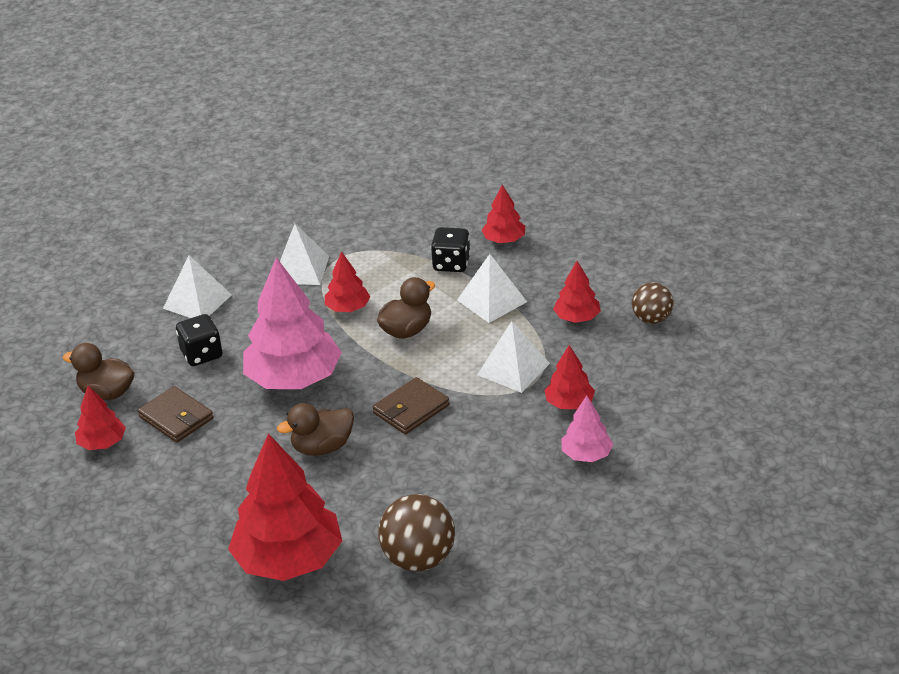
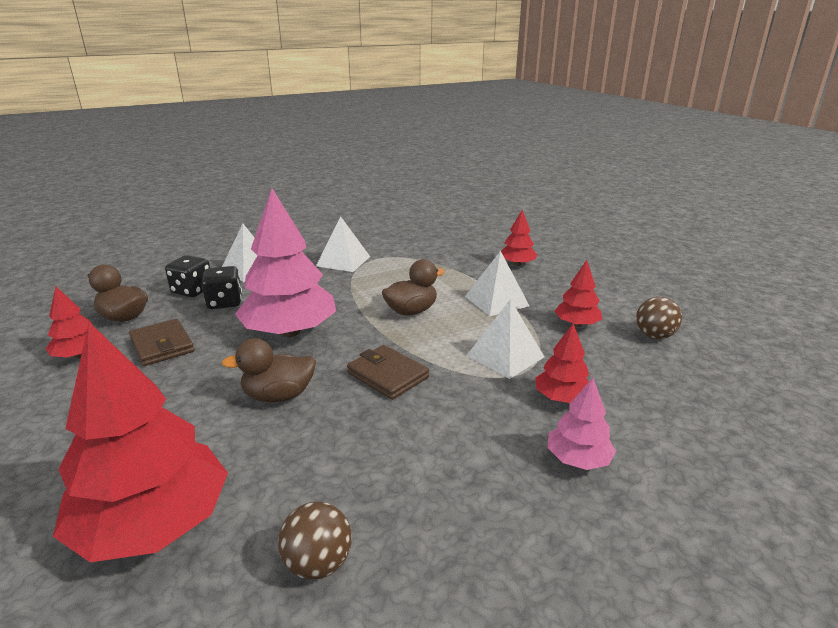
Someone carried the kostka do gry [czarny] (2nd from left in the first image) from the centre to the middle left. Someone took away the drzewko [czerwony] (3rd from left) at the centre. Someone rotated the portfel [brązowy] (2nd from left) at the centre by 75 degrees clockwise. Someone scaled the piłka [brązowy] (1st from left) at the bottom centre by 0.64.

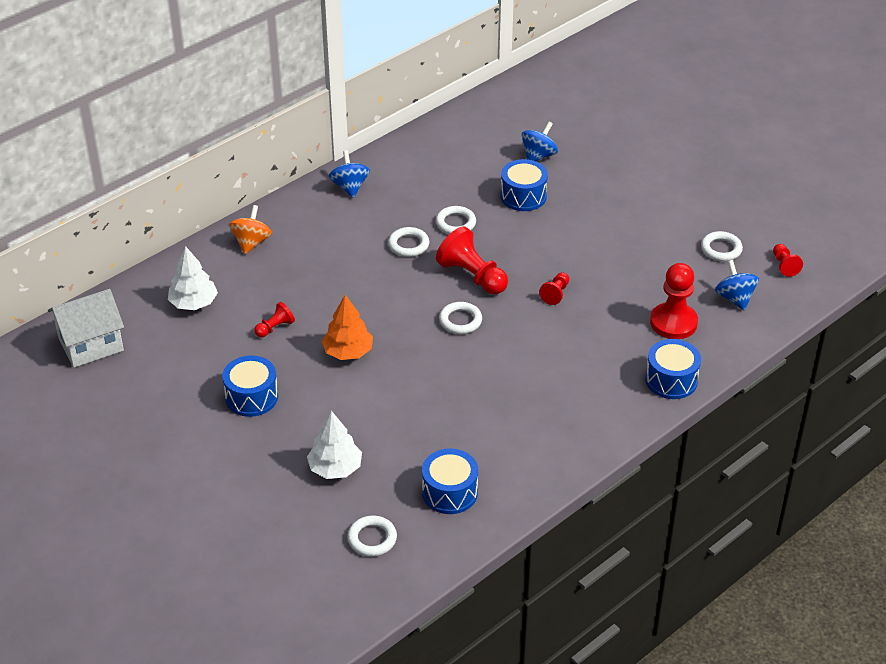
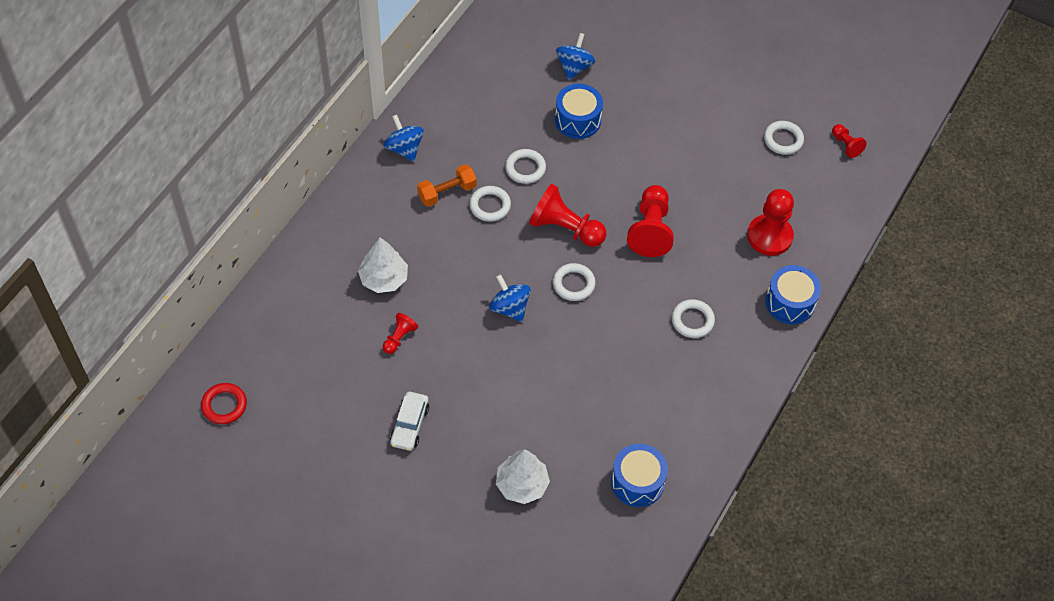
Someone took away the bączek [pomarańczowy] at the middle left. Someone carried the drzewko [biały] (1st from left) from the middle left to the centre. Someone carried the bączek [niebieski] (3rd from left in the first image) from the middle right to the centre. Someone scaled the pionek [czerwony] (3rd from left) at the centre by 1.92. Someone swapped the domek [biały] at the middle left for the pierścień [czerwony] at the bottom left. Someone took away the drzewko [pomarańczowy] at the centre. Someone swapped the bęben [niebieski] (1st from left) at the middle left for the samochód [biały] at the bottom centre. Someone carried the pierścień [biały] (1st from left in the first image) from the bottom centre to the centre. Someone put down the hantel [pomarańczowy] at the top centre.

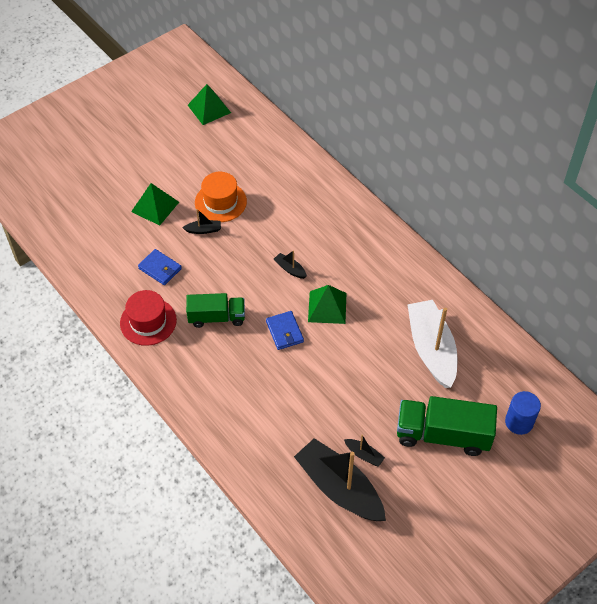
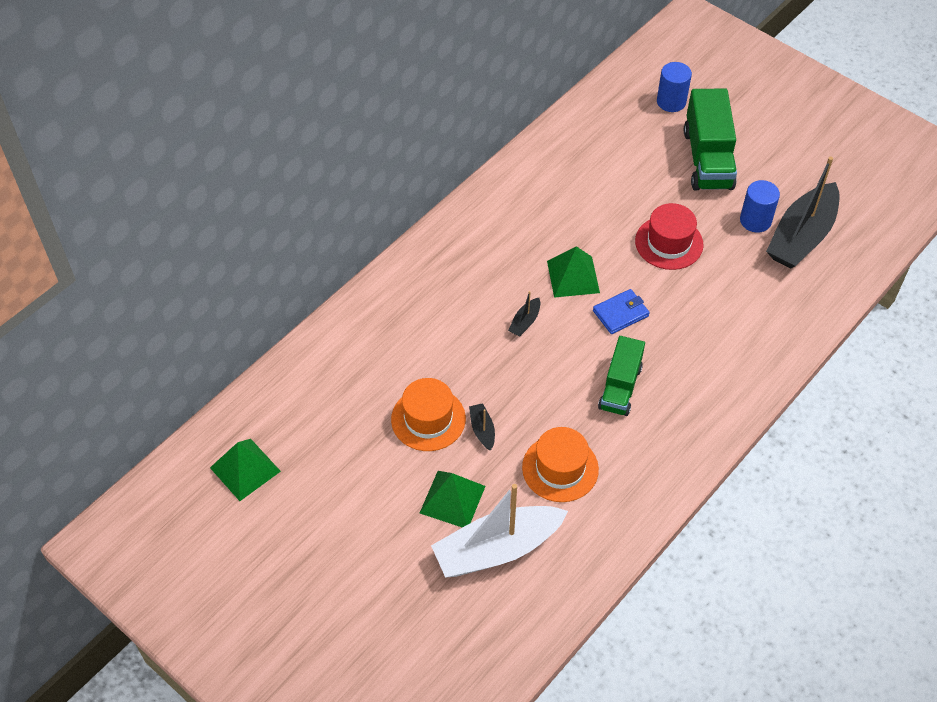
Someone swapped the portfel [niebieski] (1st from left) at the middle left for the kapelusz [pomarańczowy] (2nd from left) at the centre. Someone carried the kapelusz [czerwony] from the middle left to the middle right. Someone rotated the ciężarówka [zielony] (1st from left) at the centre by 150 degrees counterclockwise. Someone carried the łódka [biały] from the middle right to the bottom centre. Someone swapped the łódka [czarny] (4th from left) at the bottom centre for the walec [niebieski] (2nd from left) at the top right.

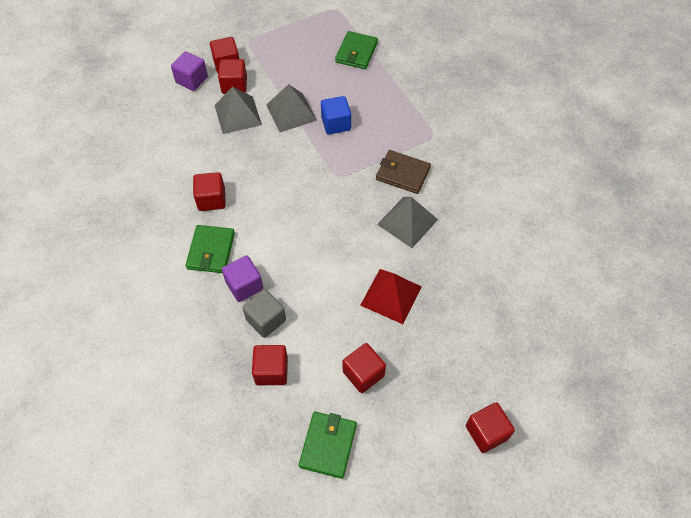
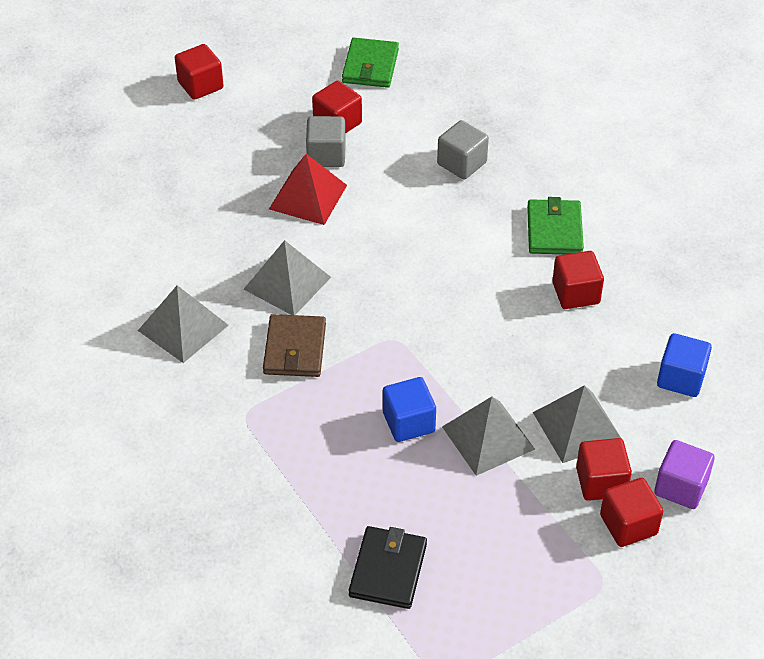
Someone repainted the portfel [zielony] (3rd from left) at the top centre, which became the portfel [czarny] at the bottom centre. Someone rotated the portfel [brązowy] at the top centre by 75 degrees clockwise. Someone took away the sześcian [fioletowy] (2nd from left) at the centre. Someone took away the sześcian [czerwony] (4th from left) at the bottom centre. Someone put down the sześcian [szary] (1st from left) at the top centre. Someone put down the piramida [szary] (1st from left) at the middle left. Someone put down the sześcian [niebieski] (2nd from left) at the middle right.

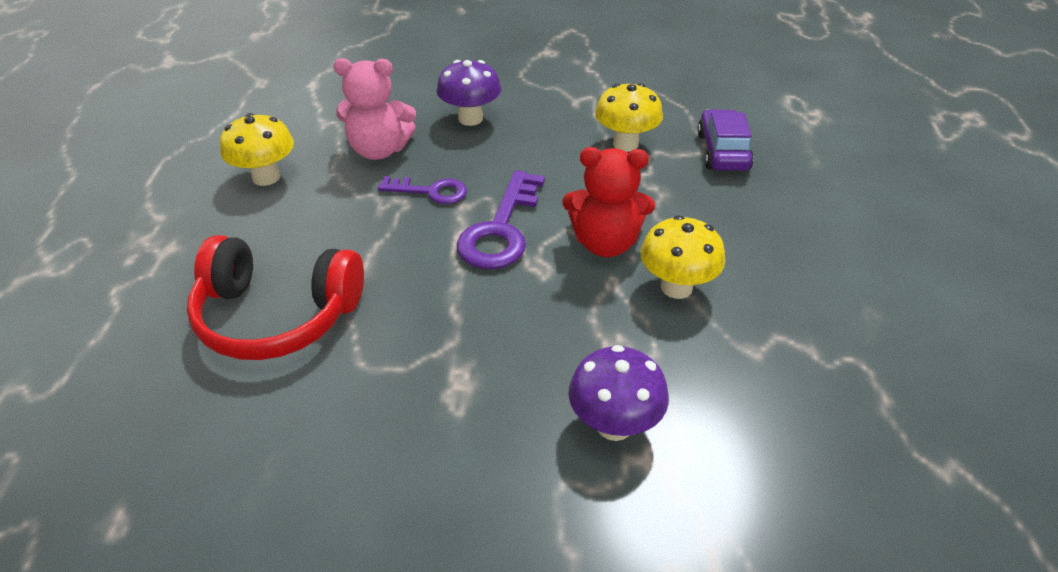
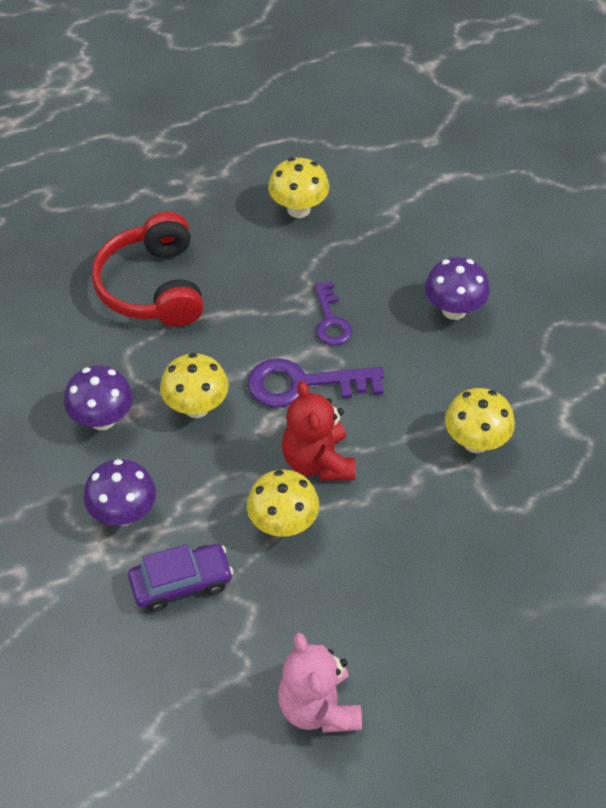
Someone carried the miś [różowy] from the top centre to the bottom centre. Someone carried the samochód [fioletowy] from the top right to the bottom left. Someone put down the grzyb [żółty] (1st from left) at the middle left. Someone put down the grzyb [fioletowy] (1st from left) at the middle left.

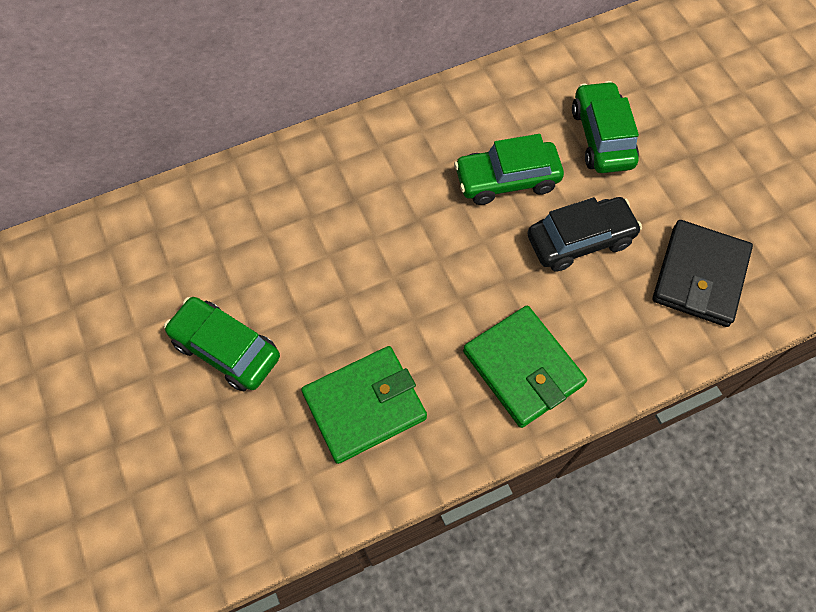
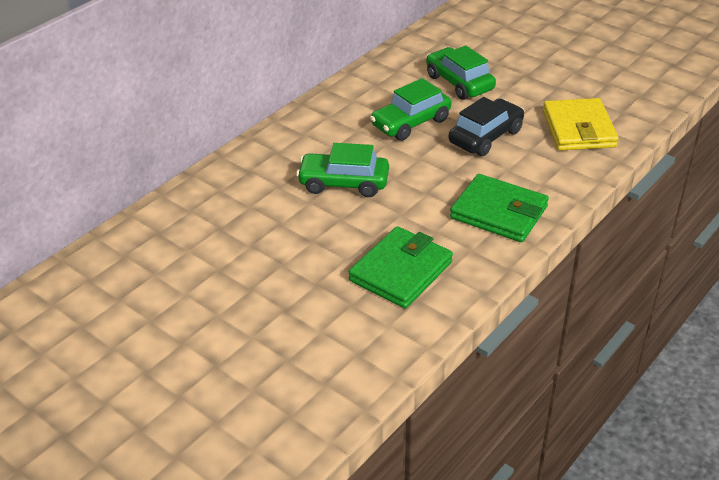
Someone repainted the portfel [czarny] at the middle right, which became the portfel [żółty] at the top right. Someone carried the samochód [zielony] (1st from left) from the middle left to the centre.

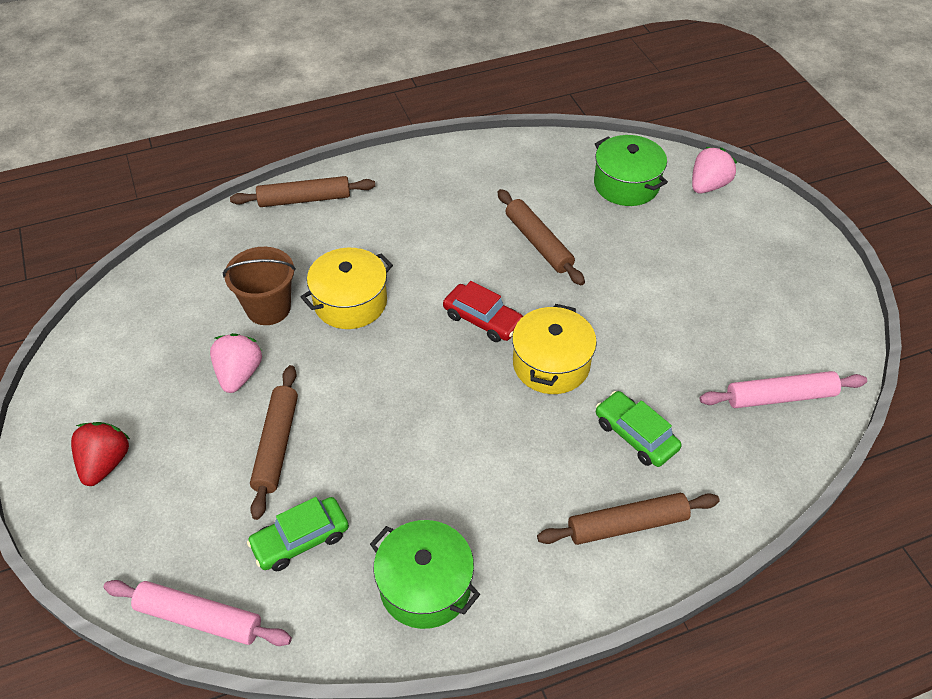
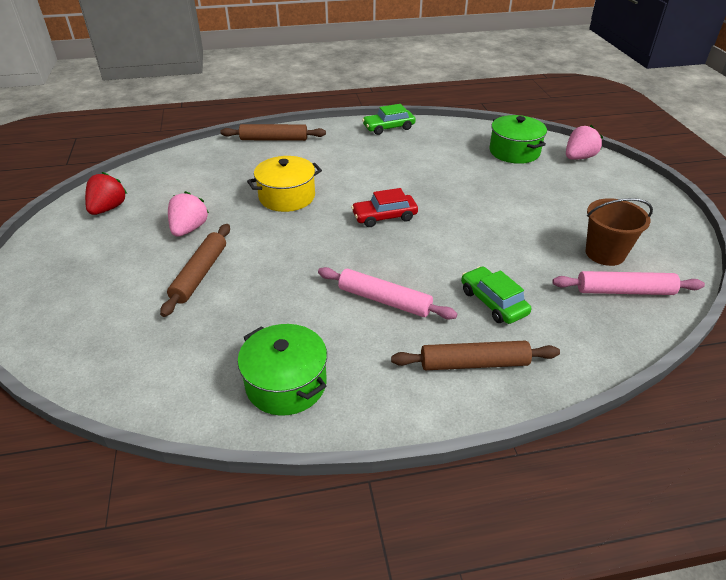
Someone took away the wałek do ciasta [brązowy] (3rd from left) at the centre. Someone carried the wiadro [brązowy] from the middle left to the middle right. Someone rotated the samochód [czerwony] at the centre by 120 degrees clockwise. Someone took away the garnek [żółty] (2nd from left) at the centre. Someone carried the truskawka [czerwony] from the middle left to the top left. Someone carried the samochód [zielony] (1st from left) from the bottom left to the top centre. Someone carried the wałek do ciasta [różowy] (1st from left) from the bottom left to the centre.

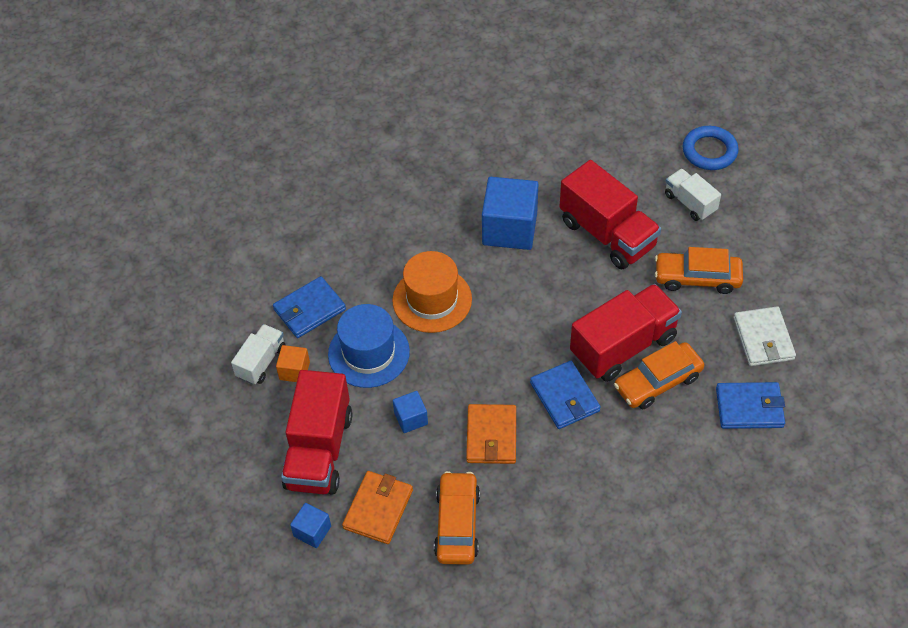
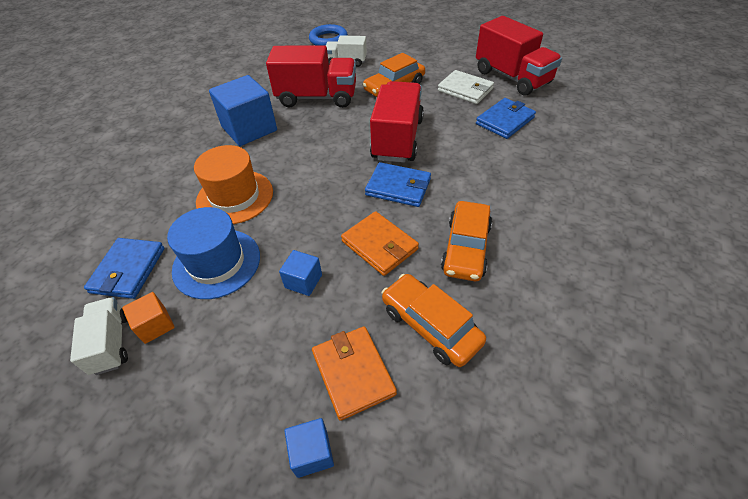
Someone carried the samochód [pomarańczowy] (2nd from left in the first image) from the middle right to the centre. Someone carried the ciężarówka [czerwony] (1st from left in the first image) from the bottom centre to the top right.

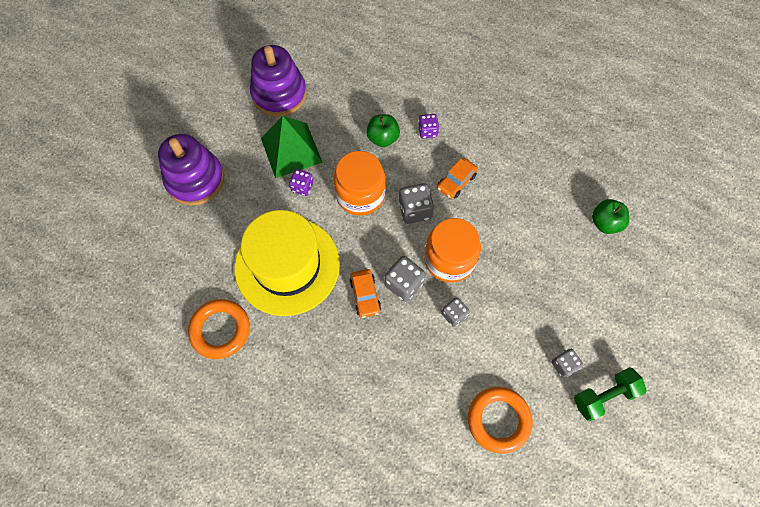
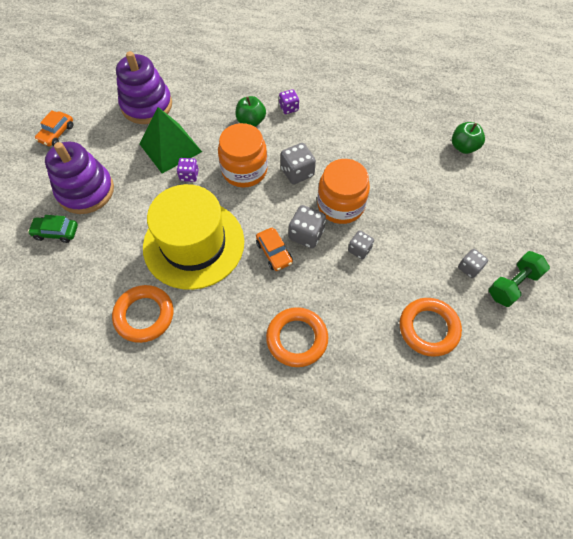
Someone carried the samochód [pomarańczowy] (2nd from left in the first image) from the centre to the top left. Someone put down the samochód [zielony] at the middle left. Someone put down the pierścień [pomarańczowy] (2nd from left) at the centre.

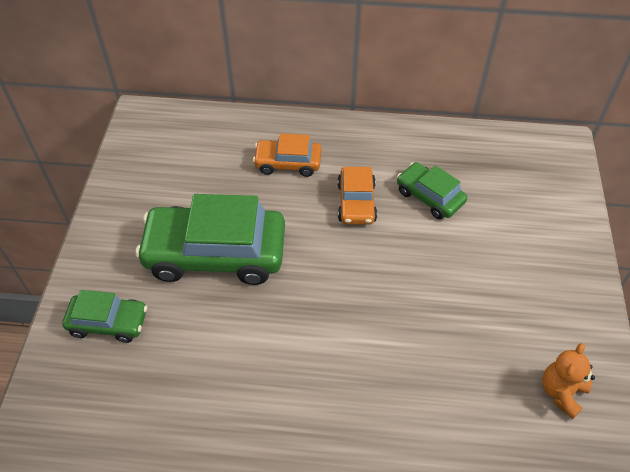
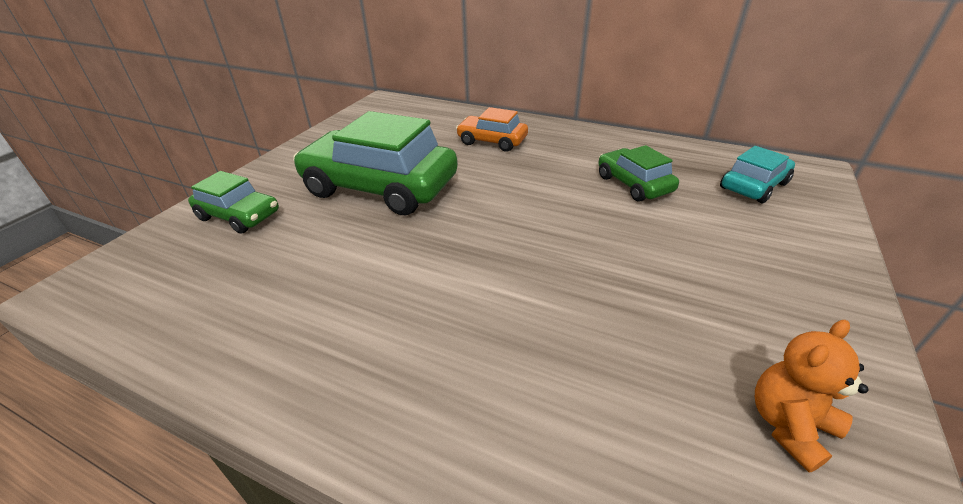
Someone took away the samochód [pomarańczowy] (2nd from left) at the centre. Someone put down the samochód [turkusowy] at the middle right.

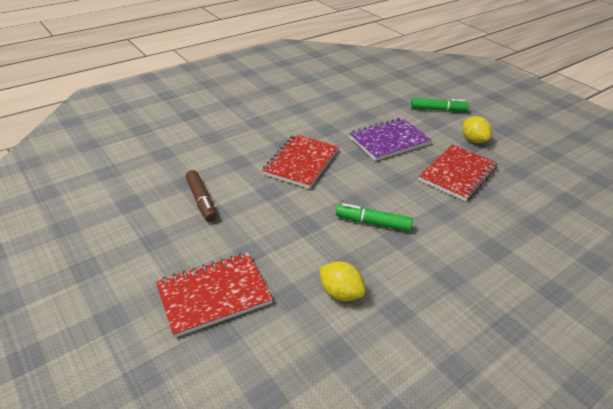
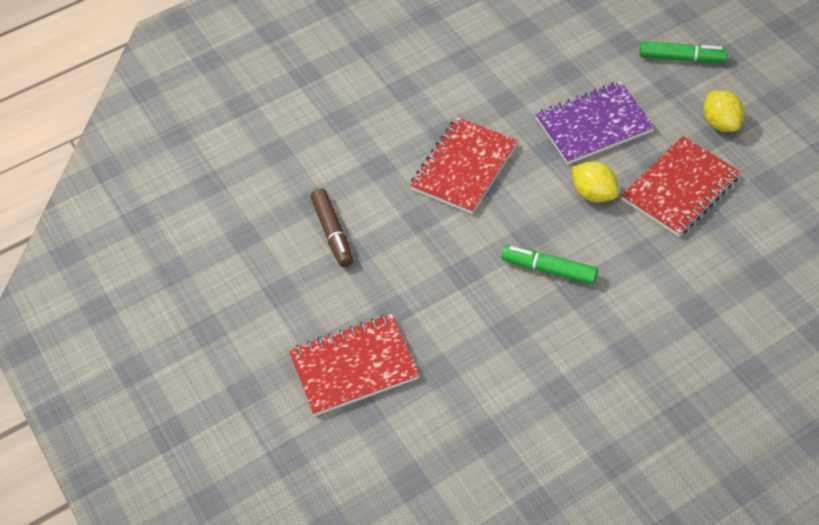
Someone carried the cytryna [żółty] (1st from left) from the bottom centre to the middle right.

